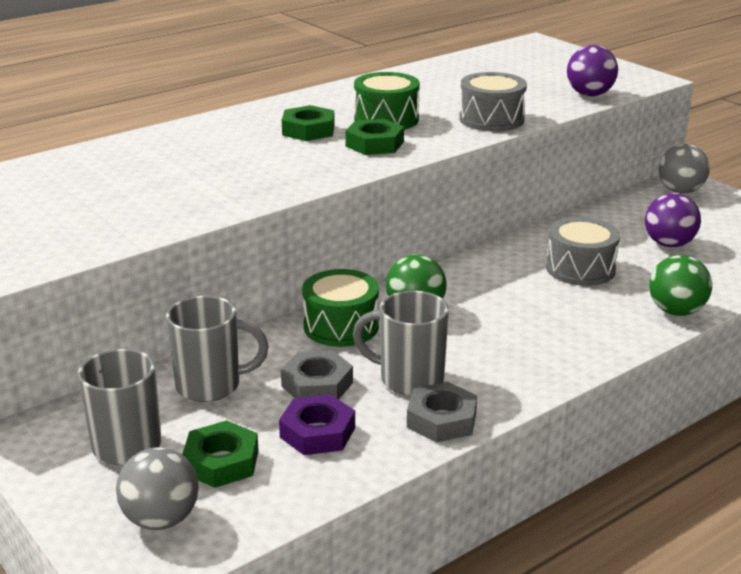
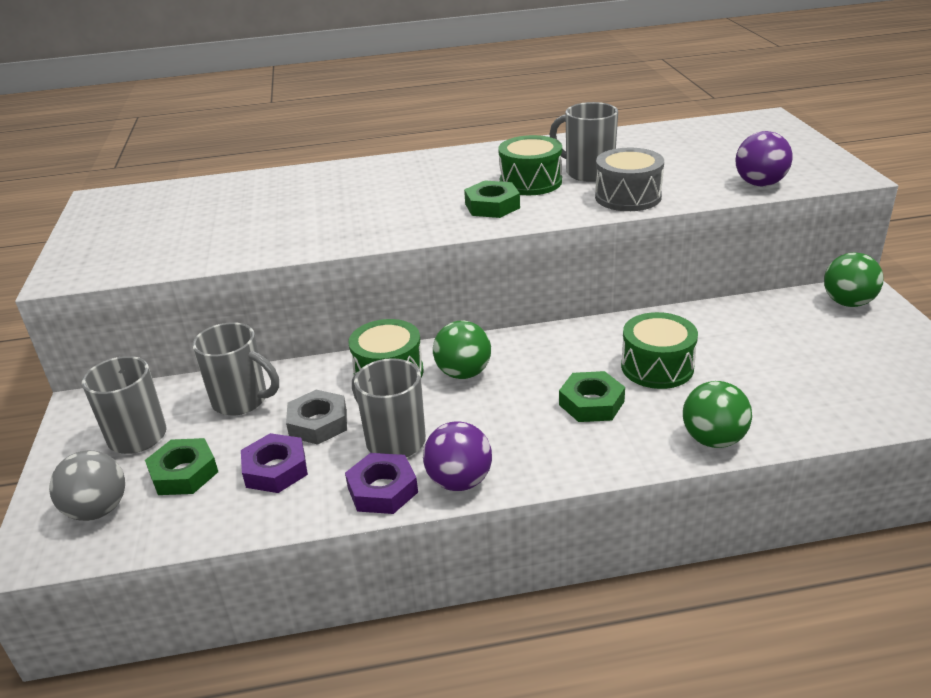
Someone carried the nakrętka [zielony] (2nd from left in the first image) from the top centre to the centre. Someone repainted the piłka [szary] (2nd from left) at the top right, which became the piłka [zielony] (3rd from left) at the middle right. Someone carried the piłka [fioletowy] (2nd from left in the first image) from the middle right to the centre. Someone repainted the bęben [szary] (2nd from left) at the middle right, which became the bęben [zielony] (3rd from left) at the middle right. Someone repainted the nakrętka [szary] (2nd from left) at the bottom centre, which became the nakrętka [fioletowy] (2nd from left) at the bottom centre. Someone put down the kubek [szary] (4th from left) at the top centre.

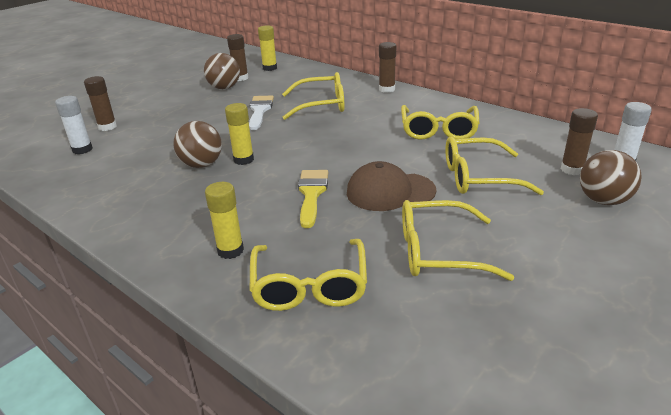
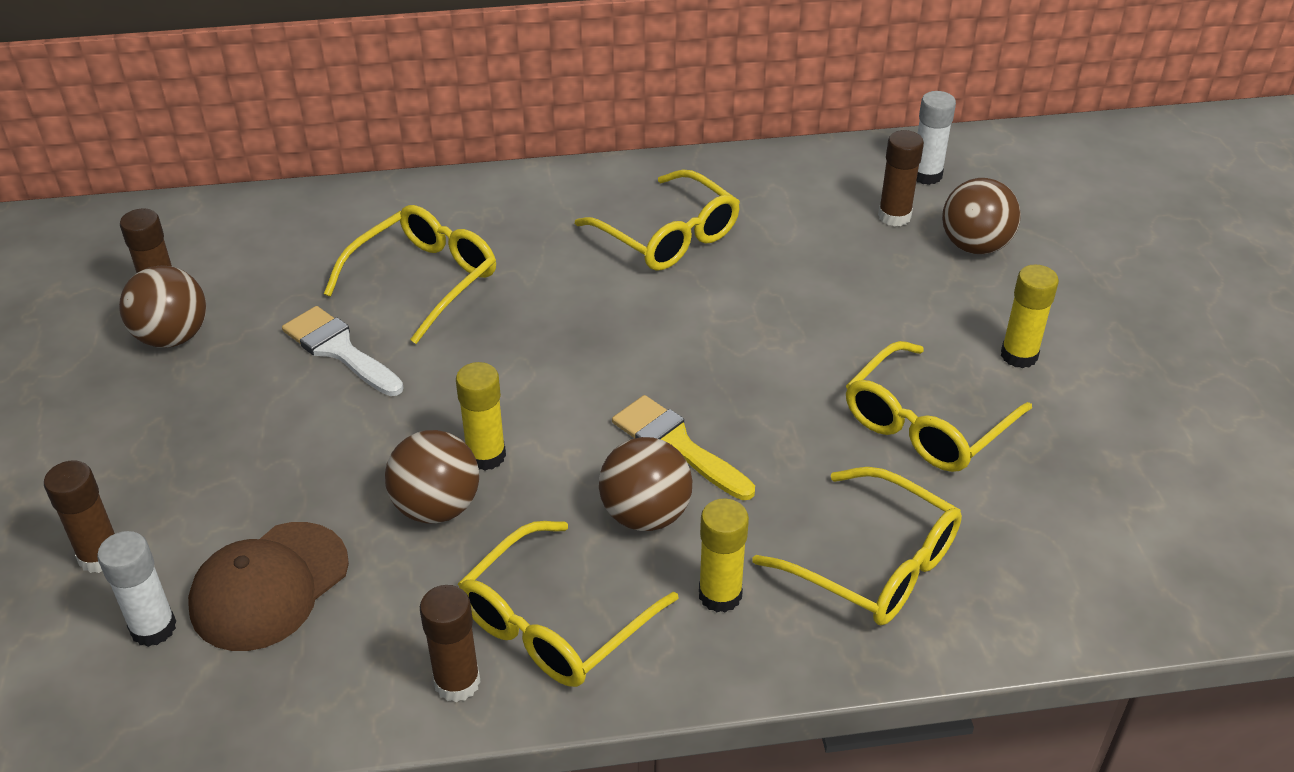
Someone carried the klej w sztyfcie [żółty] (3rd from left) from the top centre to the middle right. Someone carried the klej w sztyfcie [brązowy] (3rd from left) from the top centre to the bottom centre. Someone carried the okulary [żółty] (5th from left in the first image) from the middle right to the bottom centre. Someone carried the czapka [brązowy] from the centre to the bottom left. Someone put down the piłka [brązowy] (3rd from left) at the centre.

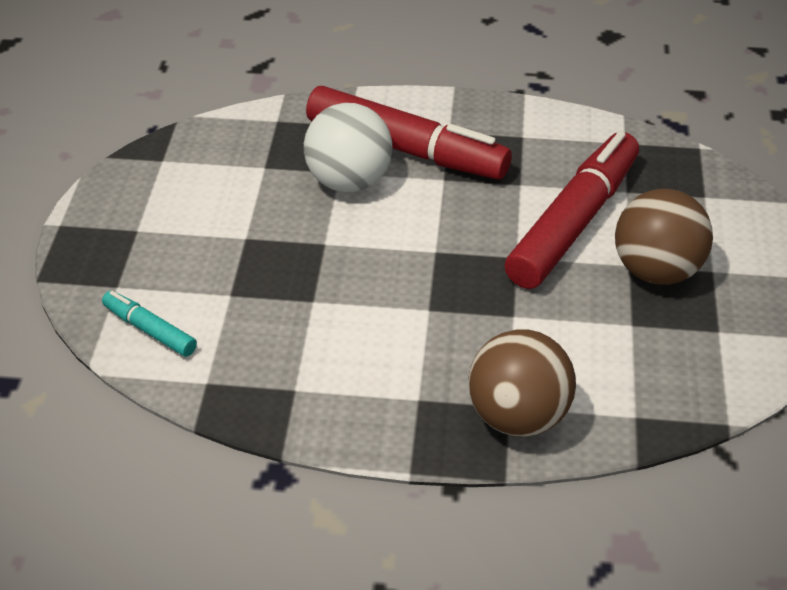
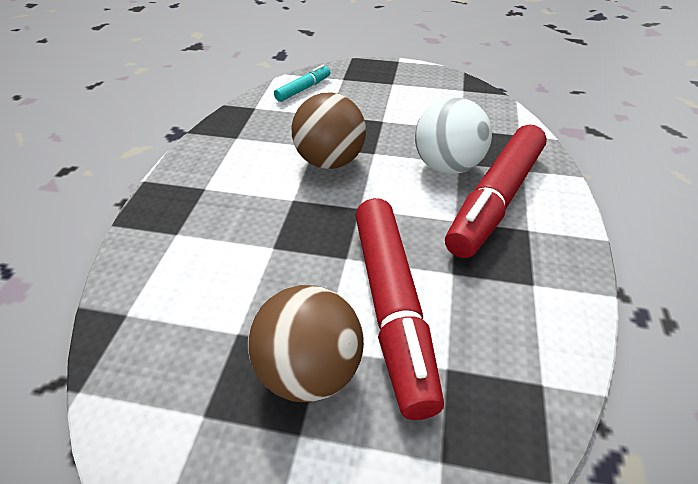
Someone rotated the flamaster [czerwony] (2nd from left in the first image) at the middle right by 45 degrees clockwise. Someone carried the piłka [brązowy] (1st from left in the first image) from the centre to the top centre.

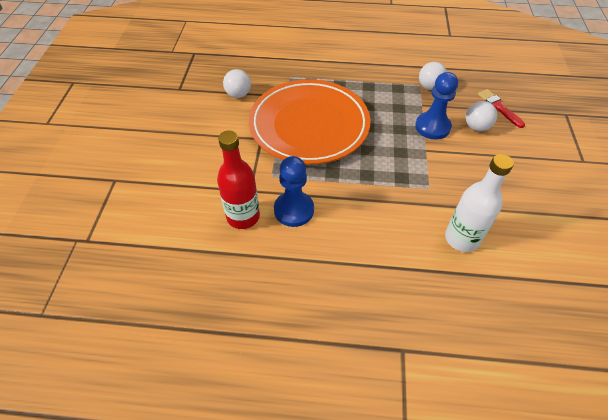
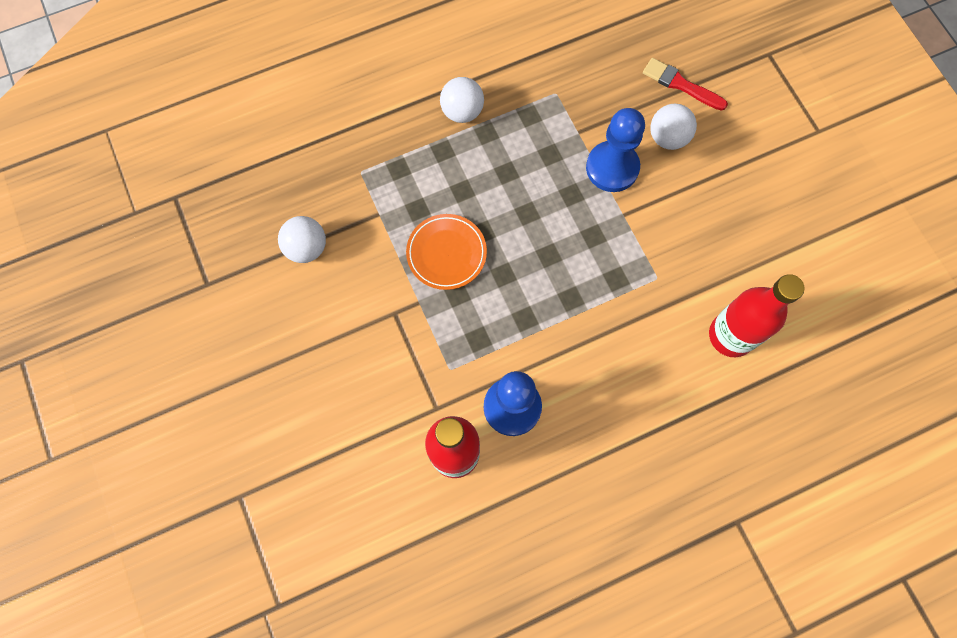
Someone carried the piłka [biały] (2nd from left) from the top right to the top centre. Someone scaled the talerz [pomarańczowy] at the top centre by 0.42. Someone repainted the butelka [biały] at the middle right, which became the butelka [czerwony] (2nd from left) at the middle right.

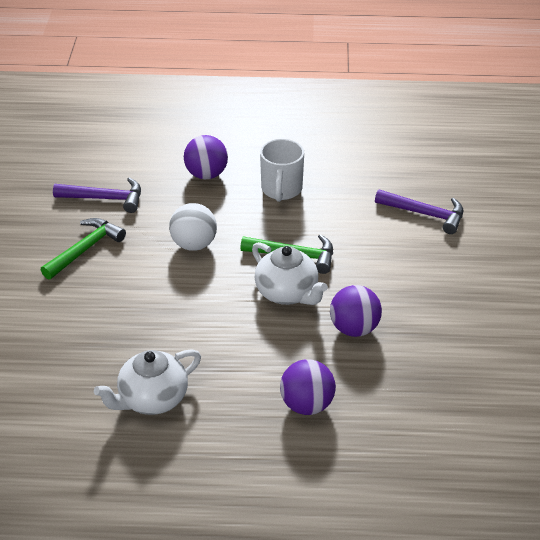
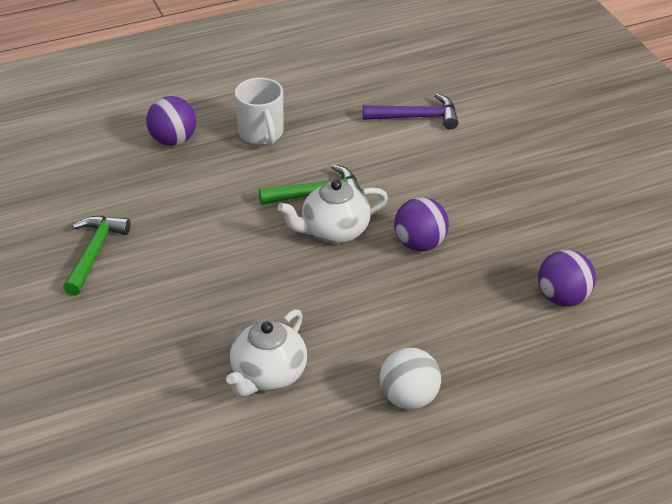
Someone took away the młotek [fioletowy] (1st from left) at the middle left. Someone carried the piłka [biały] from the centre to the bottom centre. Someone rotated the imbryk [biały] (2nd from left) at the centre by 135 degrees clockwise. Someone carried the piłka [fioletowy] (2nd from left in the first image) from the bottom centre to the middle right.

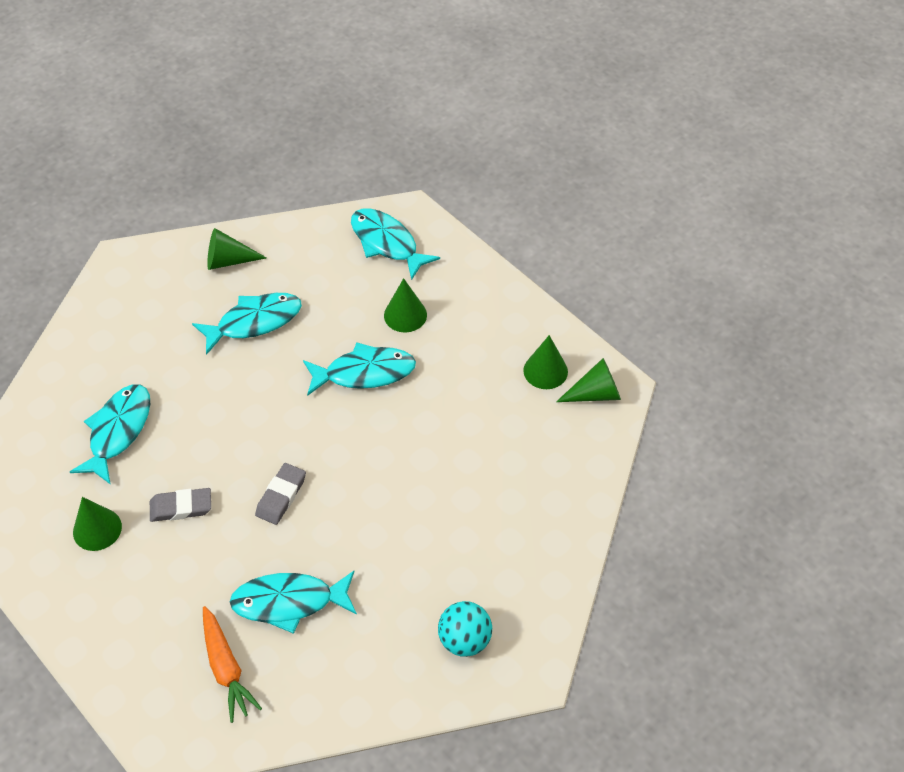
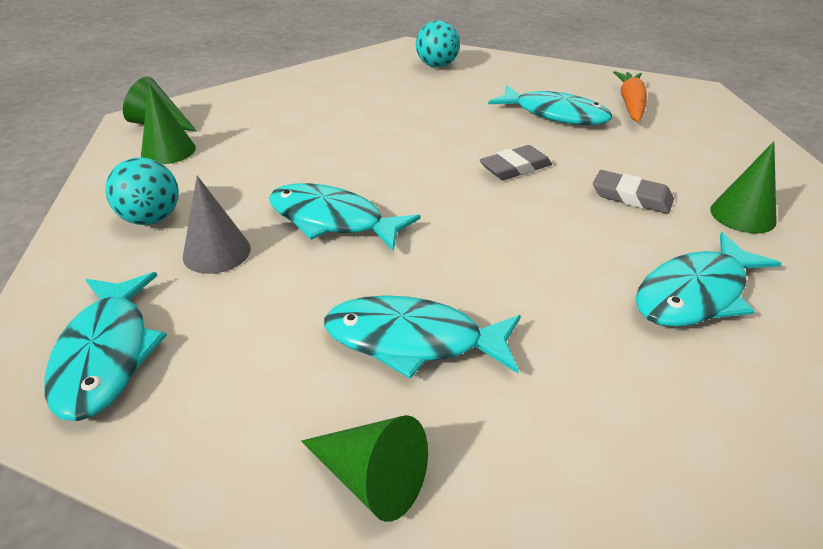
Someone repainted the stożek [zielony] (3rd from left) at the centre, which became the stożek [szary] at the middle left. Someone put down the piłka [turkusowy] (1st from left) at the middle left.

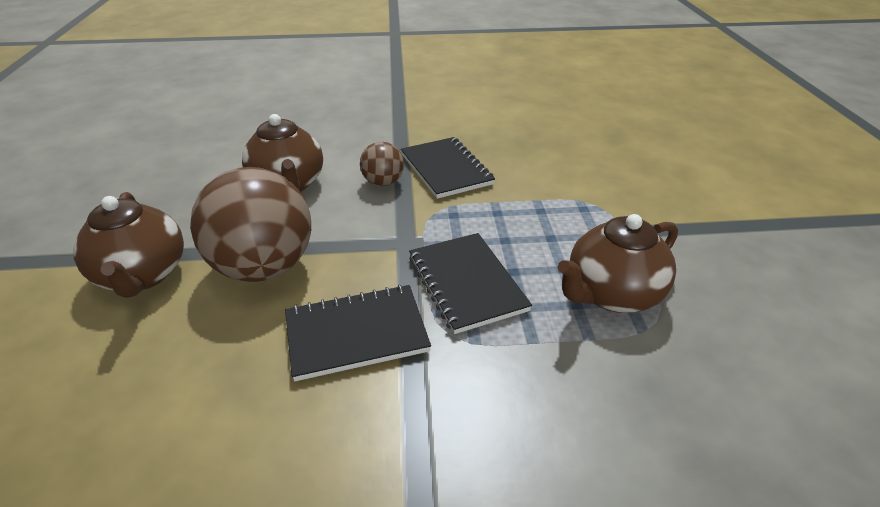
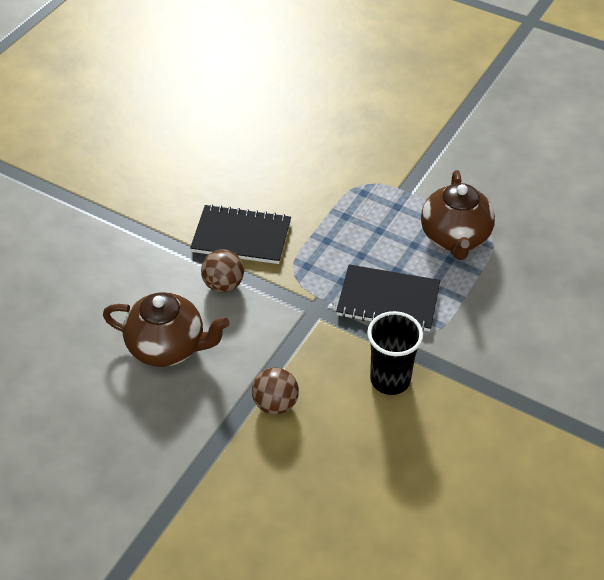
Someone scaled the piłka [brązowy] (1st from left in the first image) at the middle left by 0.49. Someone took away the imbryk [brązowy] (1st from left) at the middle left. Someone swapped the zeszyt [czarny] (1st from left) at the centre for the szklanka [czarny] at the centre.

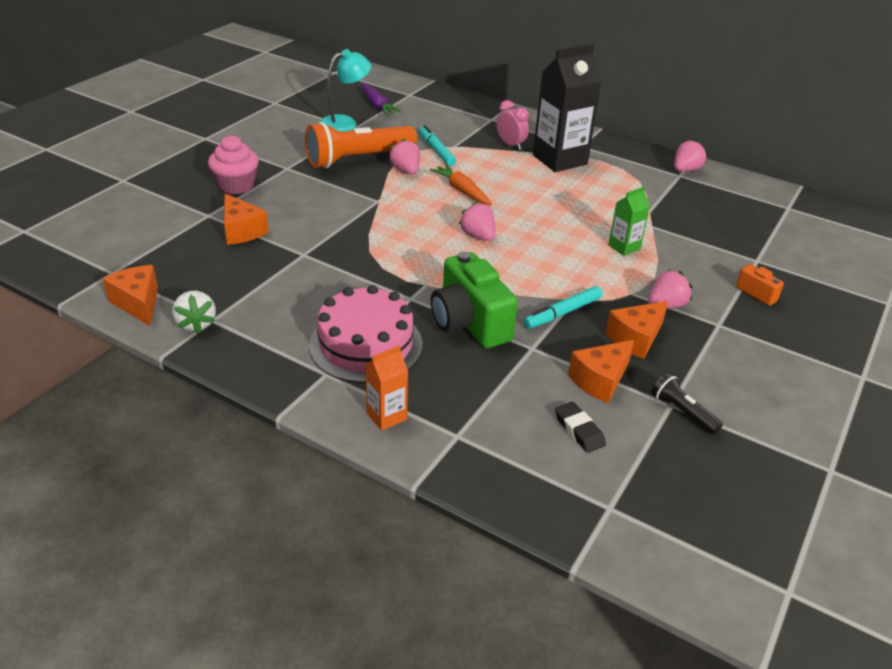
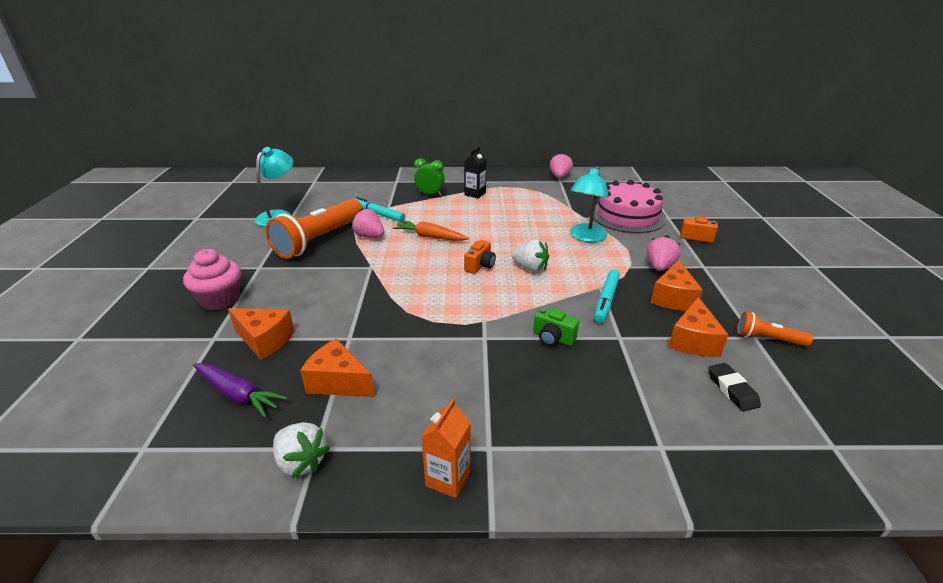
Someone scaled the karton mleka [czarny] at the top centre by 0.49. Someone carried the marchewka [fioletowy] from the top centre to the bottom left. Someone repainted the budzik [różowy] at the top centre, which became the budzik [zielony] at the top centre. Someone swapped the karton mleka [zielony] at the top right for the lampka [turkusowy] (2nd from left) at the centre. Someone swapped the truskawka [różowy] (2nd from left) at the top centre for the aparat fotograficzny [pomarańczowy] (1st from left) at the centre. Someone scaled the aparat fotograficzny [zielony] at the centre by 0.48. Someone carried the ser [pomarańczowy] (1st from left in the first image) from the middle left to the centre. Someone carried the tort [różowy] from the centre to the middle right. Someone carried the karton mleka [pomarańczowy] from the centre to the bottom centre. Someone repainted the latarka [czarny] at the middle right, which became the latarka [pomarańczowy] (2nd from left) at the middle right. Someone rotated the gumka do mazania [czarny] at the centre by 45 degrees clockwise. Someone put down the truskawka [biały] (2nd from left) at the centre.

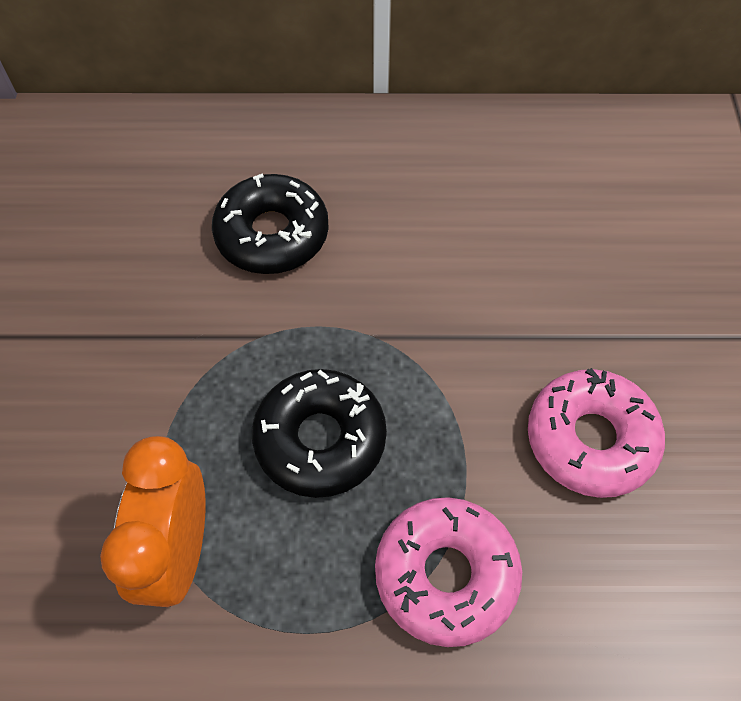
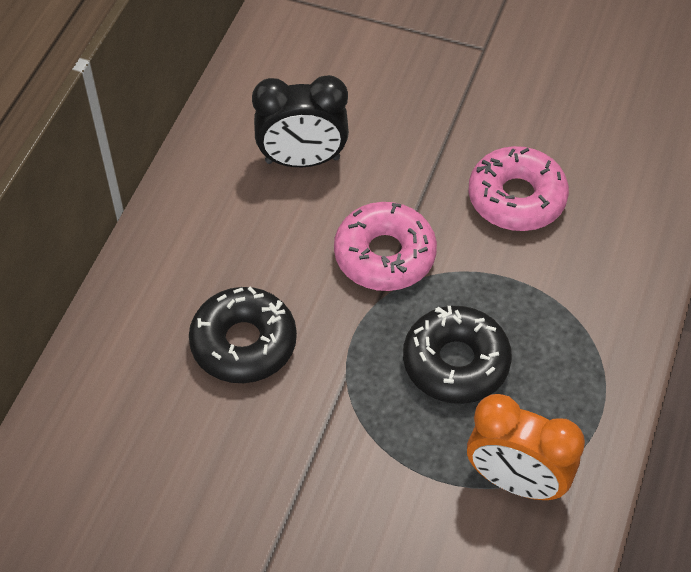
Someone carried the donut [różowy] (1st from left) from the bottom centre to the centre. Someone put down the budzik [czarny] at the top centre.

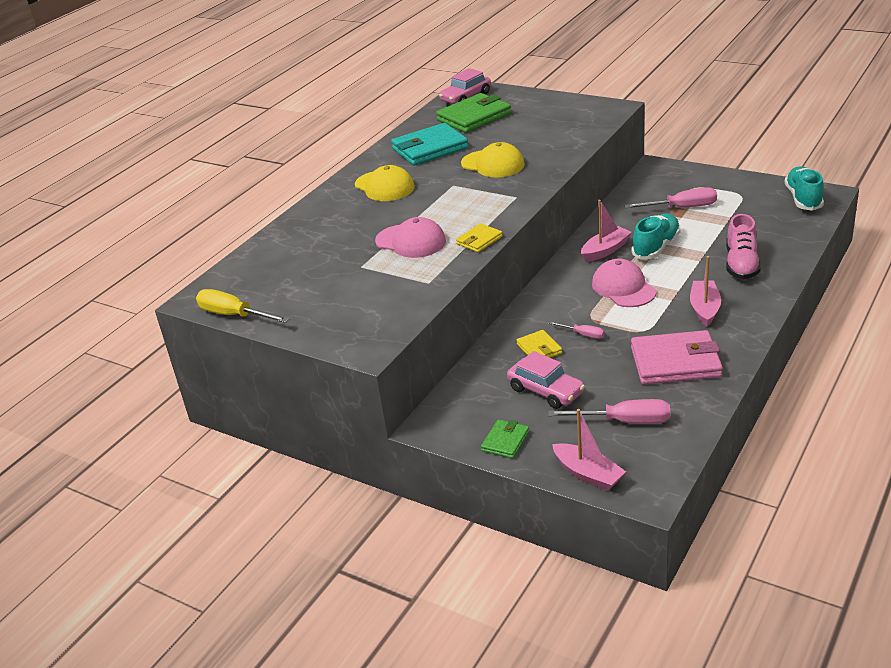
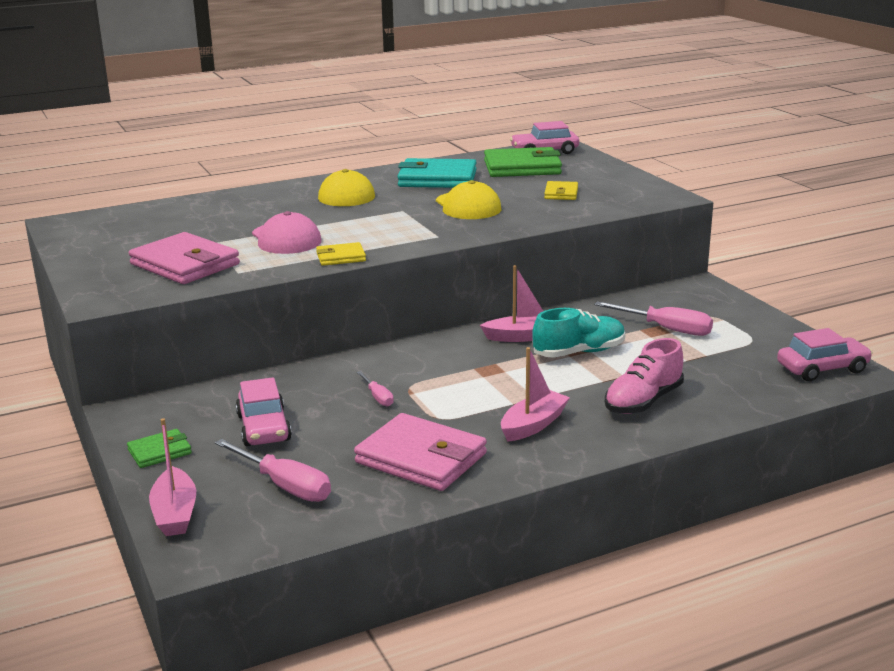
Someone swapped the but [turkusowy] (2nd from left) at the top right for the samochód [różowy] (3rd from left) at the middle right. Someone took away the czapka [różowy] (2nd from left) at the middle right. Someone took away the śrubokręt [żółty] at the middle left. Someone carried the portfel [żółty] (2nd from left) from the centre to the top centre. Someone put down the portfel [różowy] (1st from left) at the middle left.

